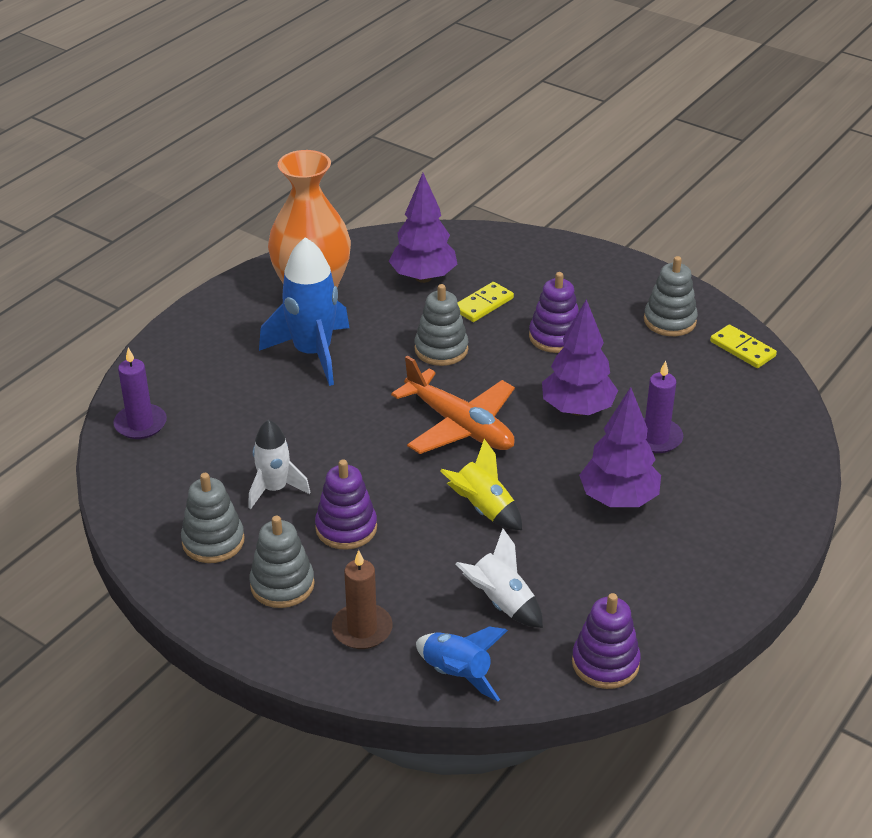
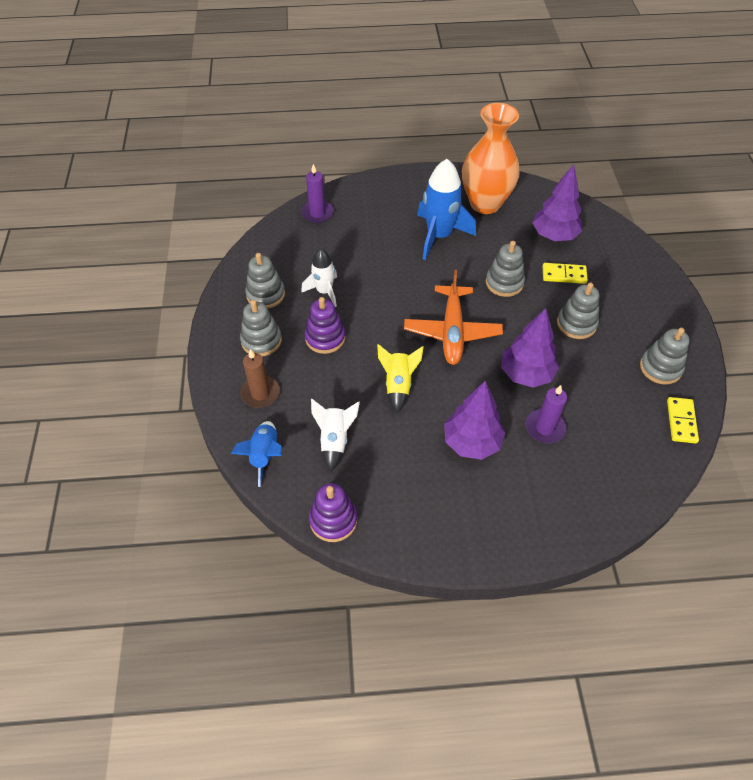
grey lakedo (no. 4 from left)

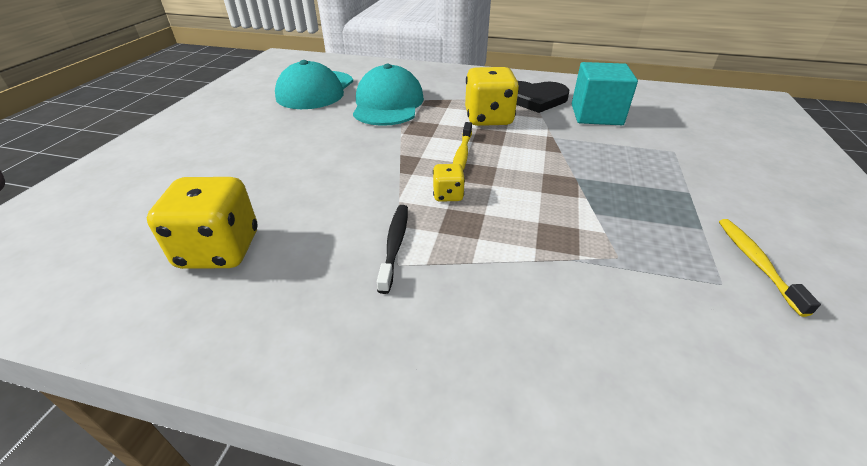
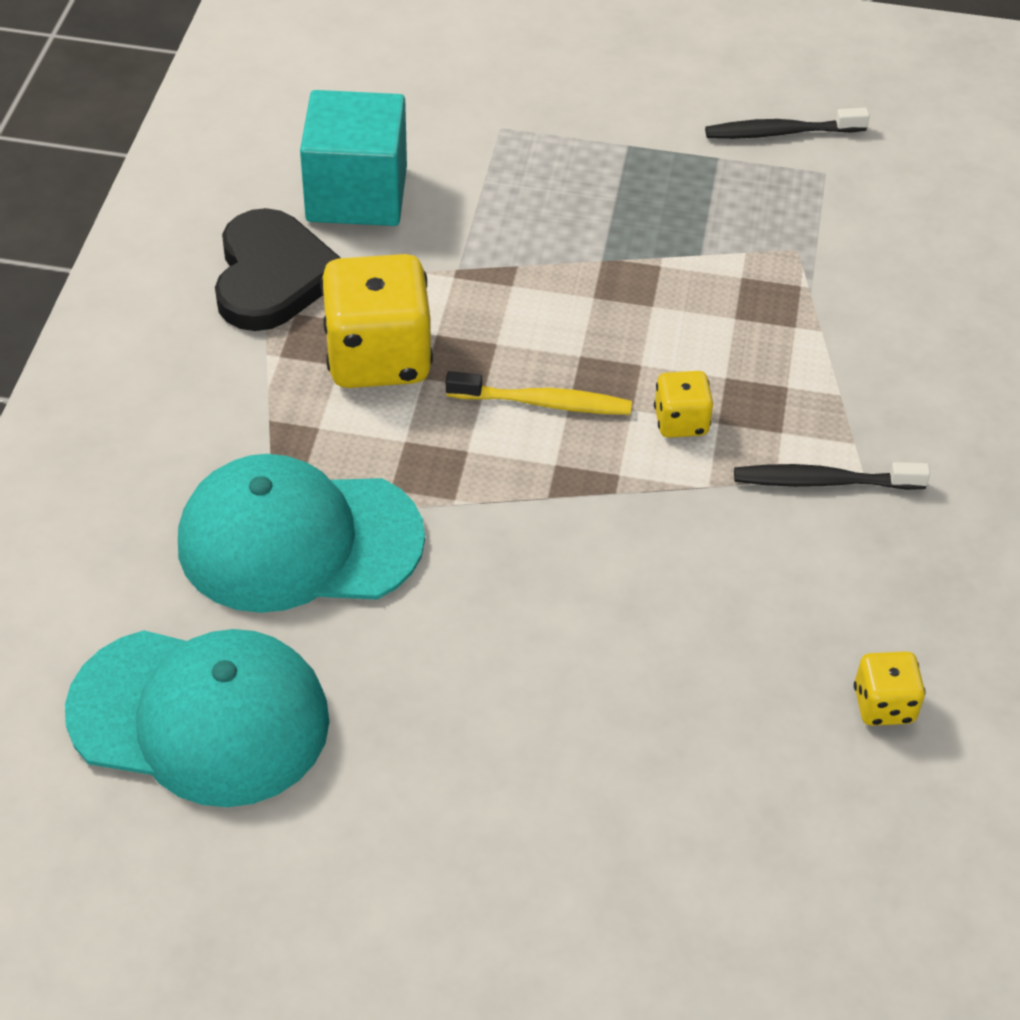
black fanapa (no. 1 from left)
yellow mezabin (no. 3 from left)

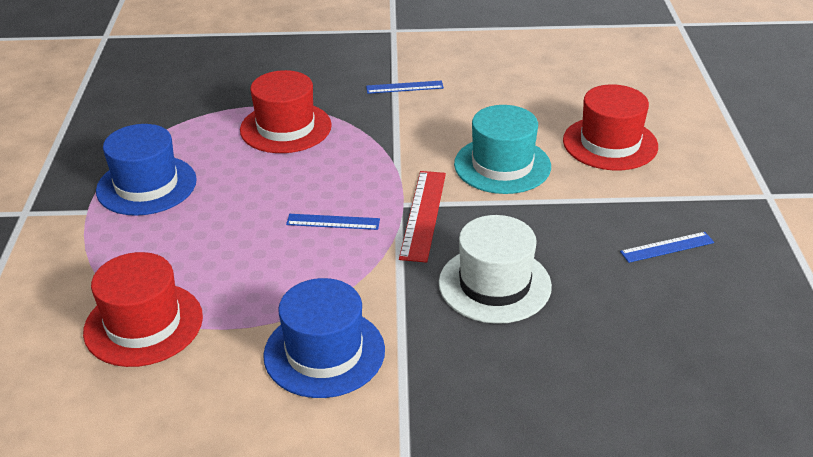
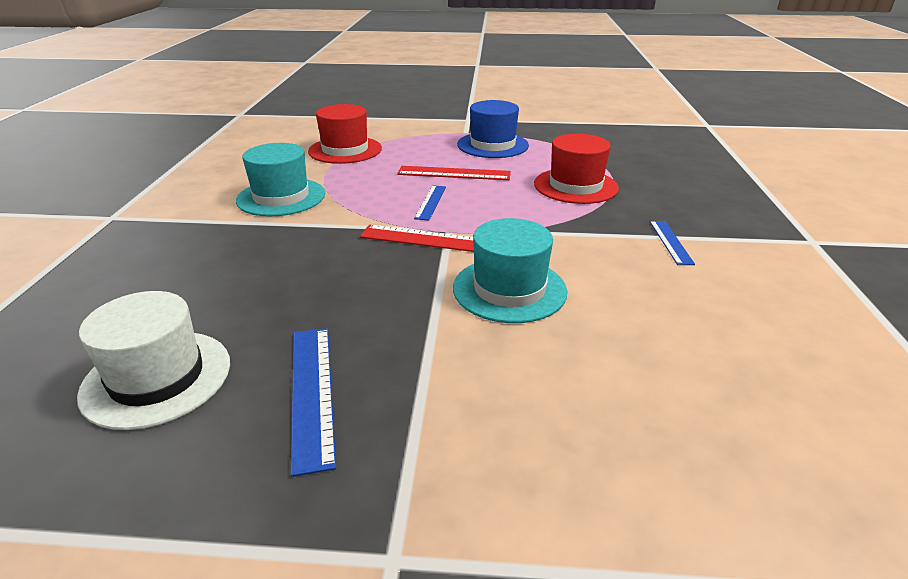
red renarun (no. 3 from left in the first image)
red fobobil (no. 2 from left)
white renarun
turquoise renarun (no. 1 from left)
blue fobobil (no. 1 from left)

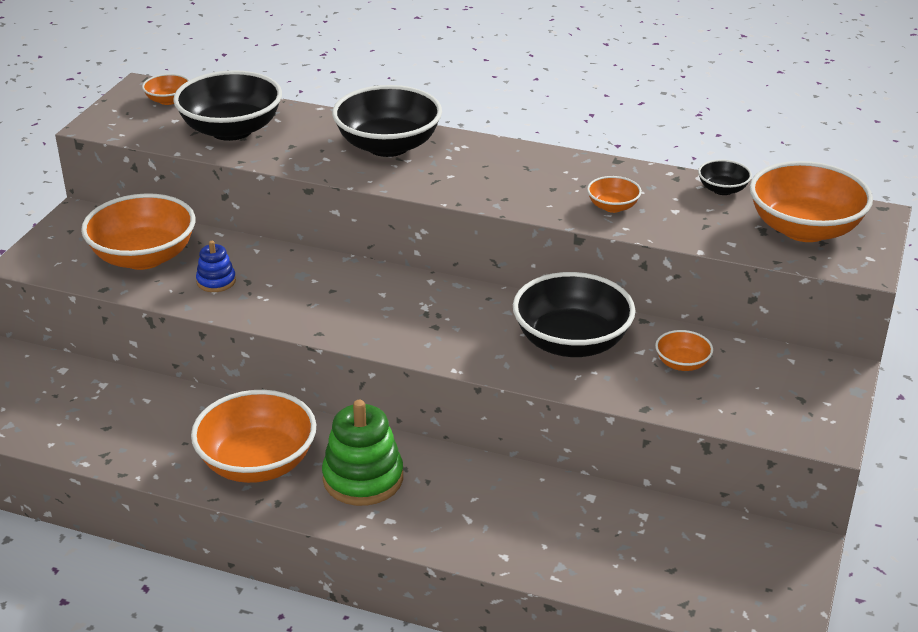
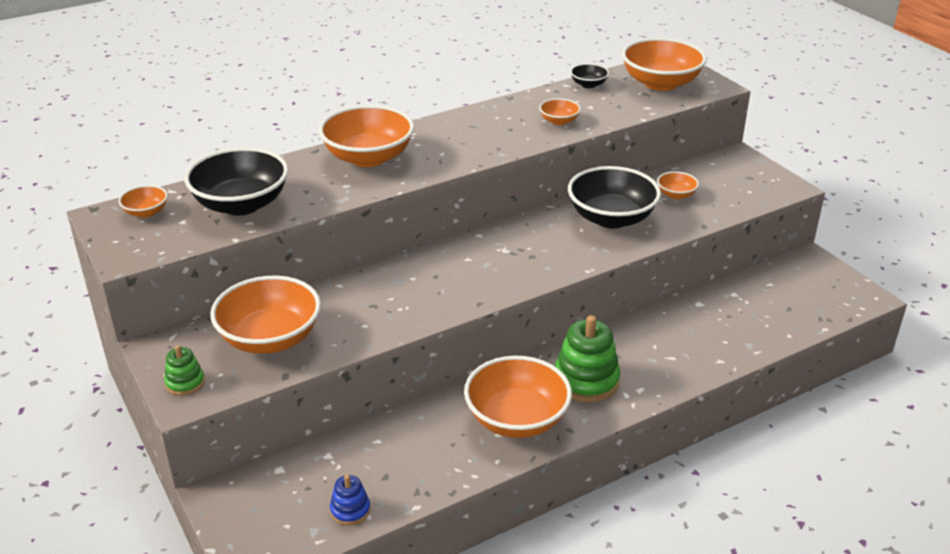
green lakedo (no. 1 from left)
blue lakedo
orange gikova (no. 3 from left)

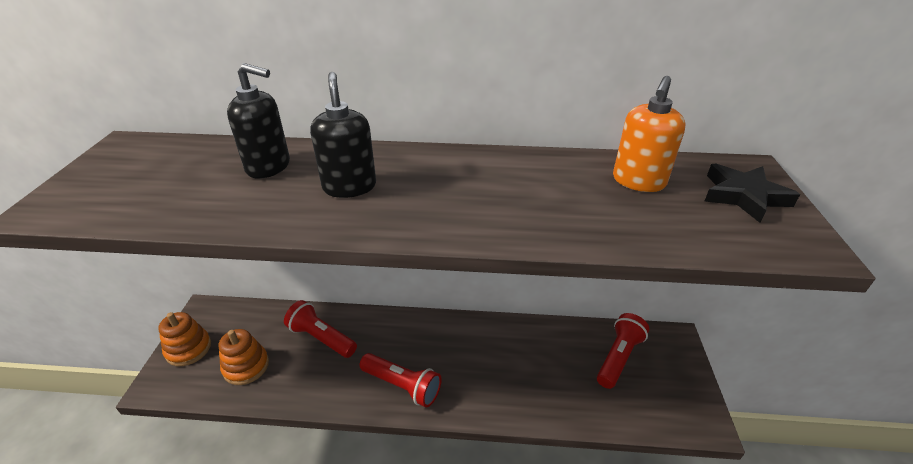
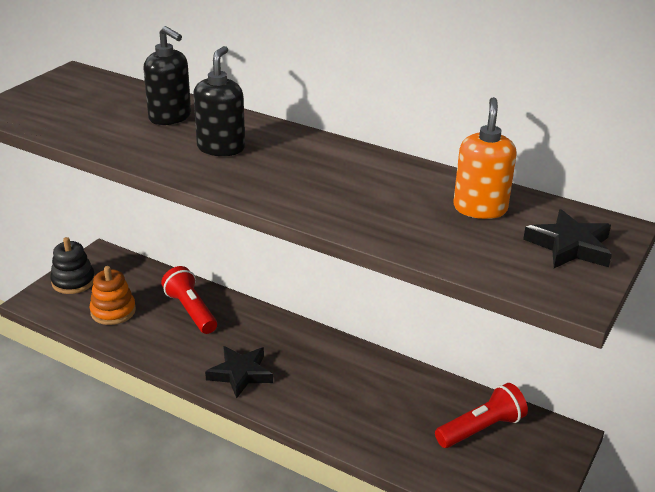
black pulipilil (no. 1 from left)
black lakedo
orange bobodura

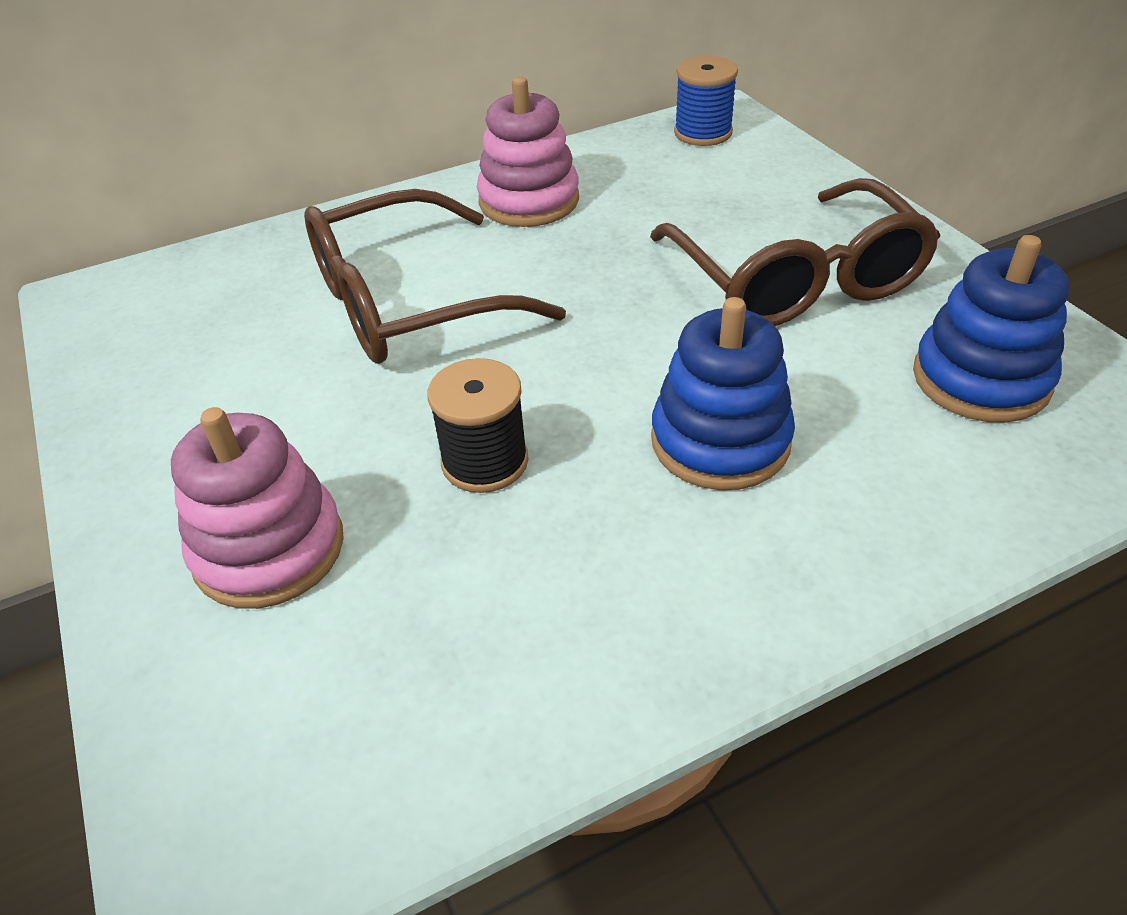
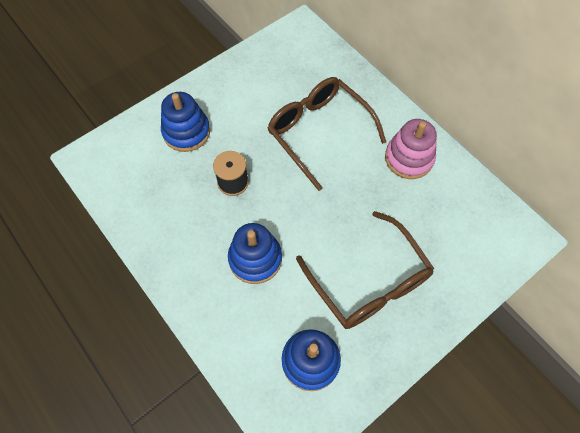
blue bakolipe
blue lakedo (no. 1 from left)
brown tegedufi (no. 2 from left)

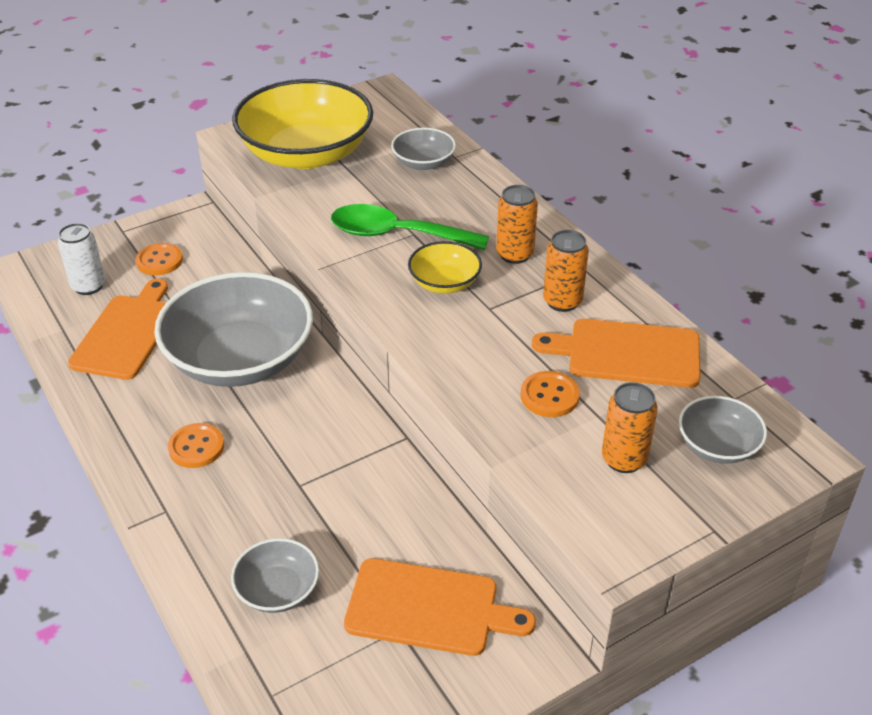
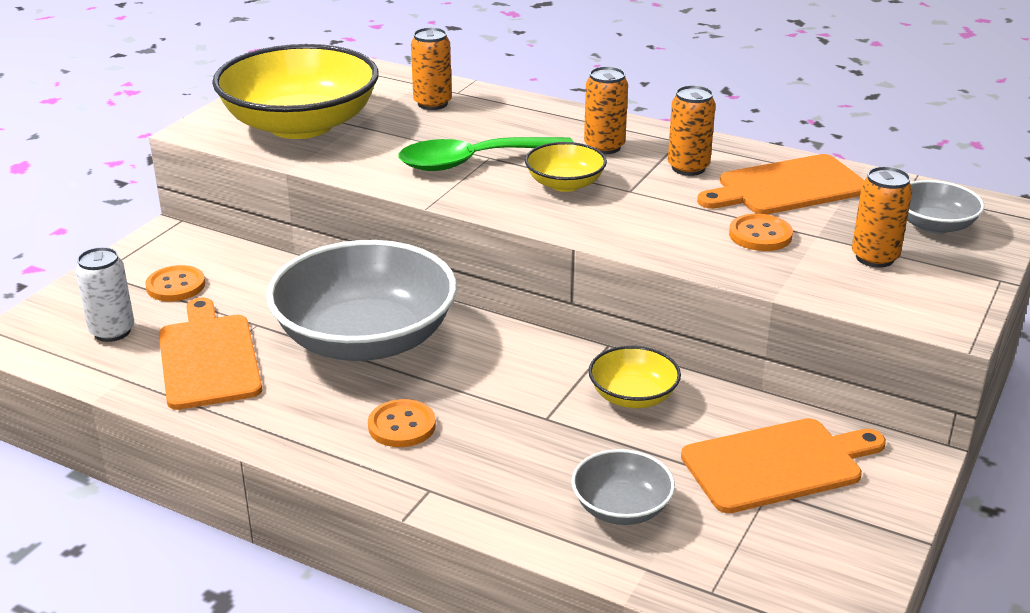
yellow gikova (no. 3 from left)
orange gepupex (no. 1 from left)

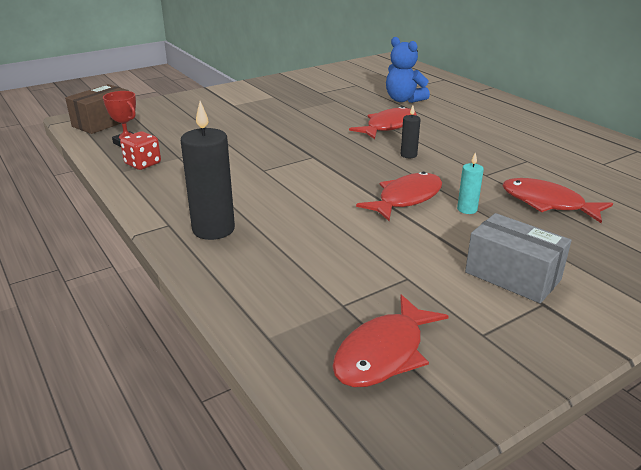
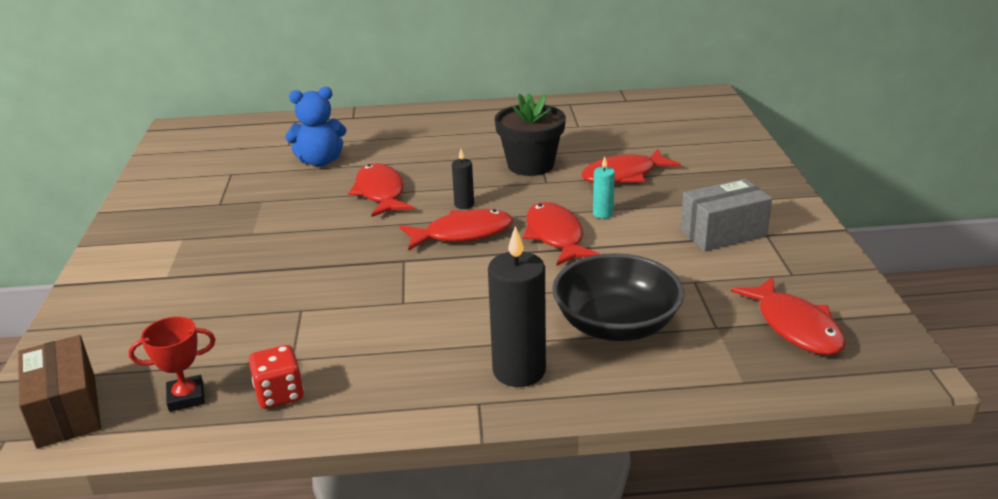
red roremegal (no. 2 from left)
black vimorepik
black gikova

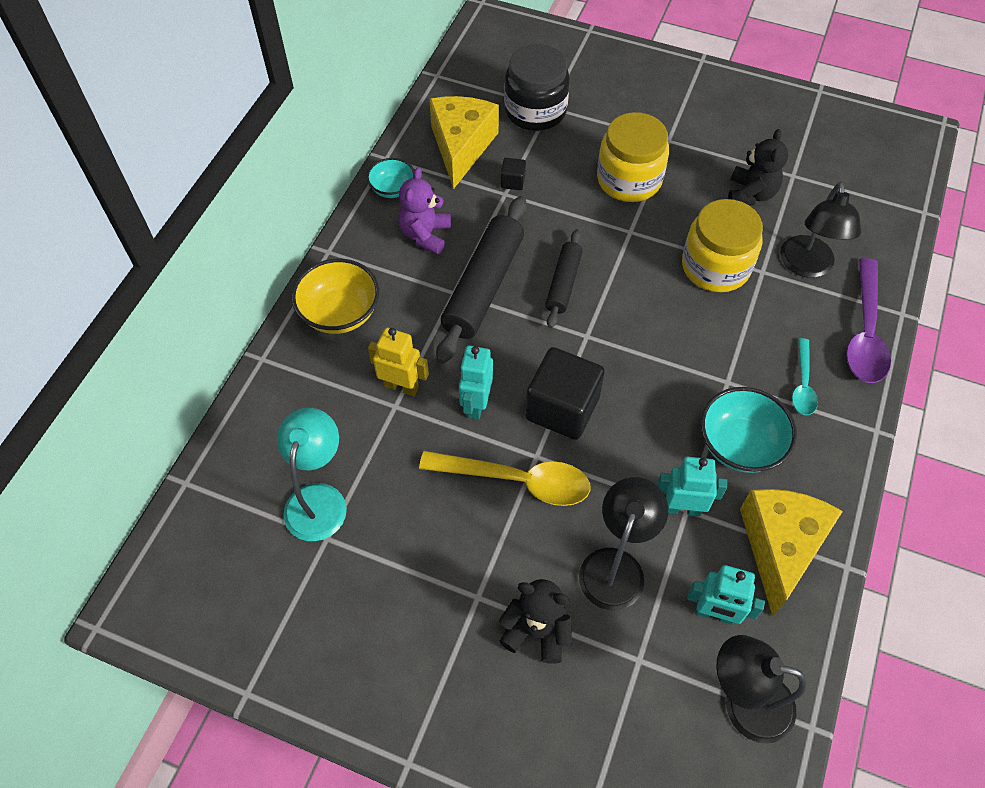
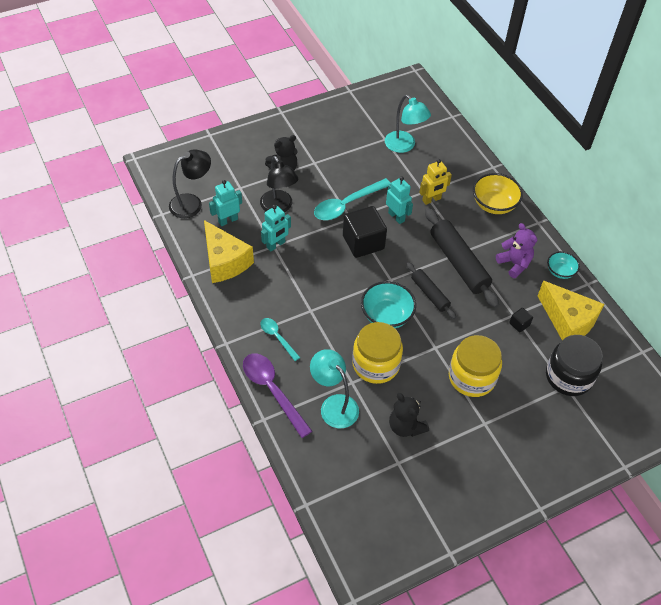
turquoise gikova (no. 1 from left)
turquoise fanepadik (no. 2 from left)
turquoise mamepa (no. 1 from left)

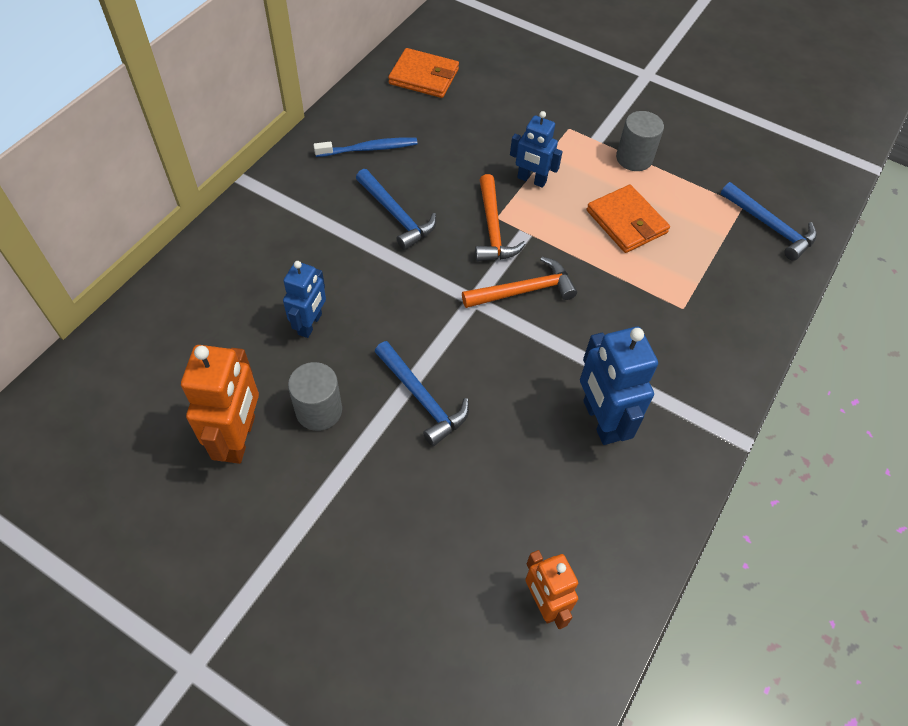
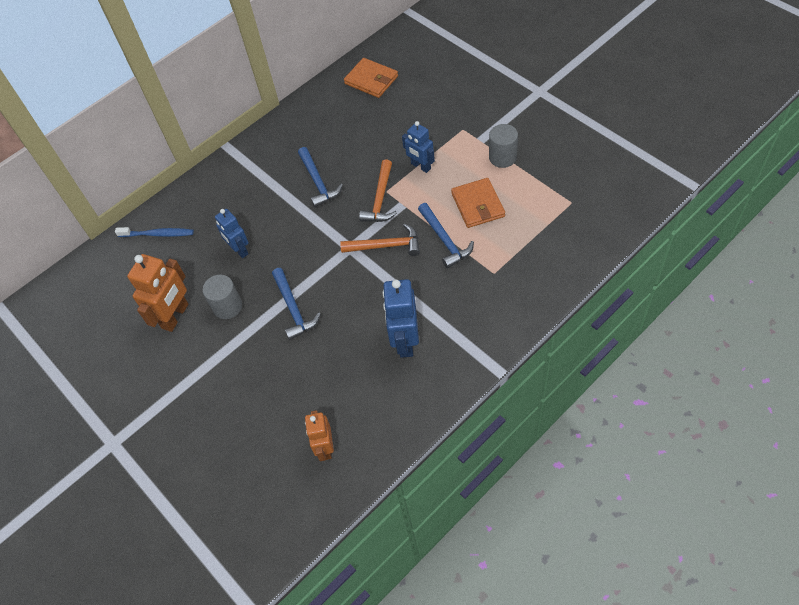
blue fanapa
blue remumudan (no. 3 from left)
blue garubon (no. 1 from left)

